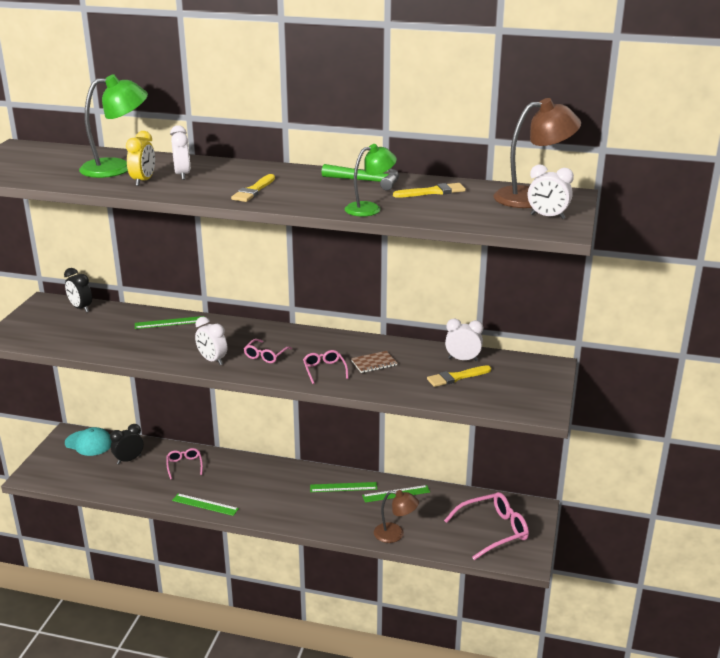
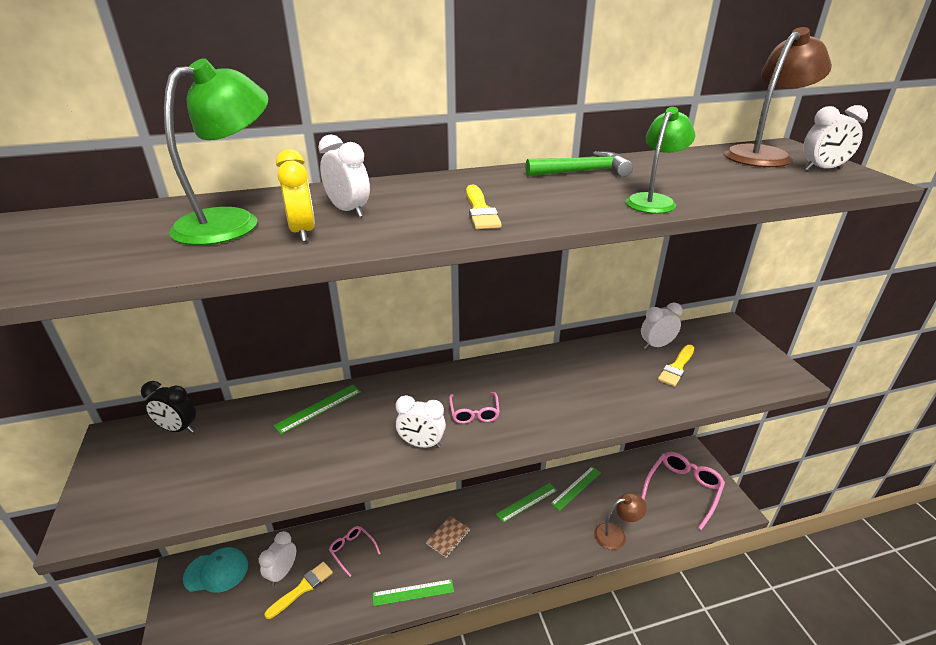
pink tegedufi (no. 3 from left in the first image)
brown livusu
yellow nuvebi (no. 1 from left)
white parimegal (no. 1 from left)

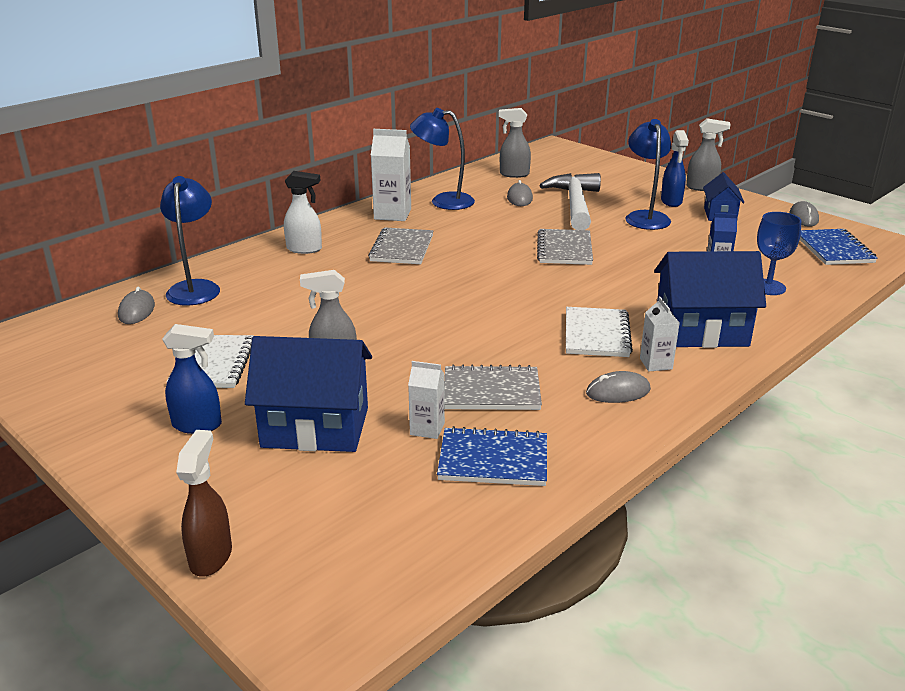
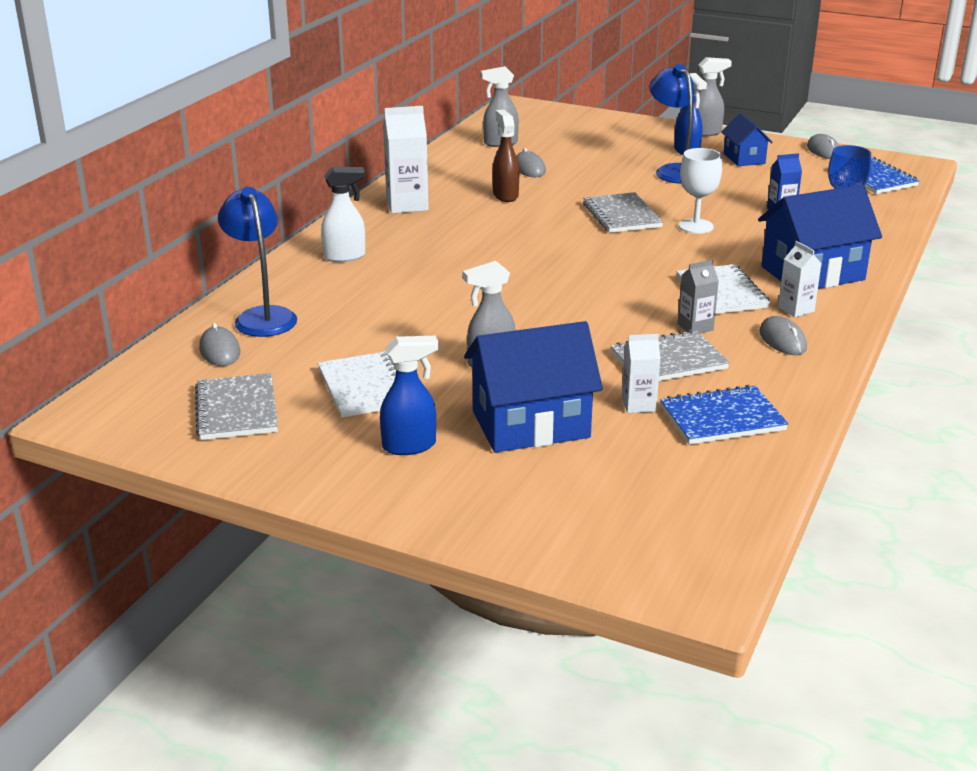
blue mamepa (no. 2 from left in the first image)
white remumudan
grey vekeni
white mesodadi
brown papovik
grey livusu (no. 1 from left)
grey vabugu (no. 3 from left)

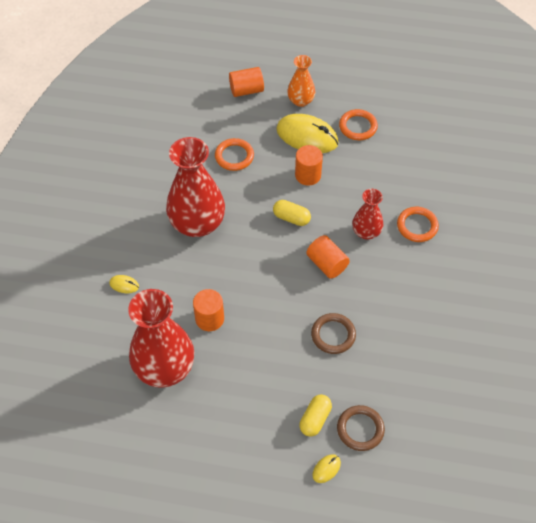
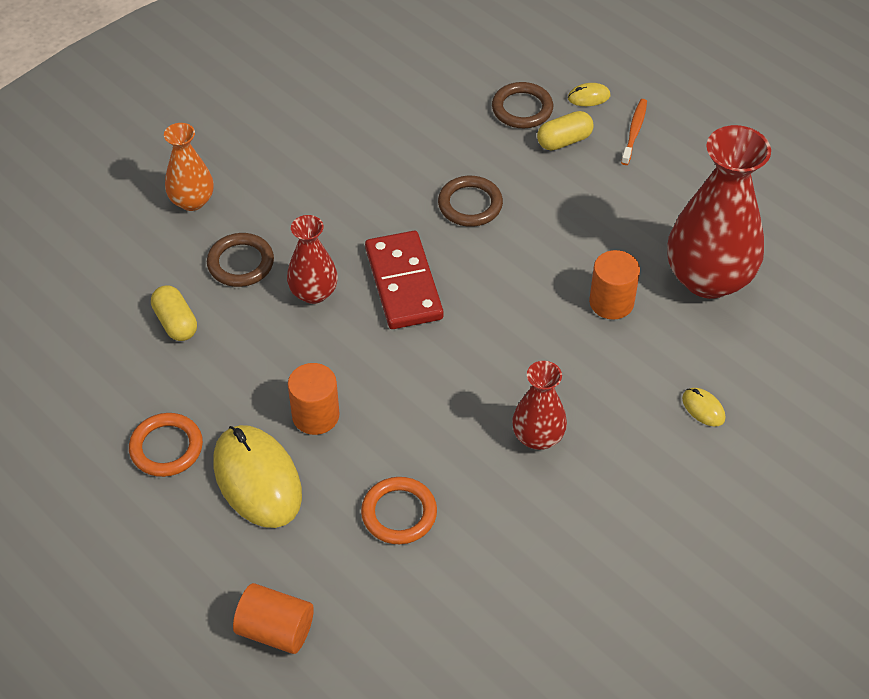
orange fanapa
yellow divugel (no. 1 from left)
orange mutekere
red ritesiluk
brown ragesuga (no. 1 from left)
red mutekere (no. 2 from left)

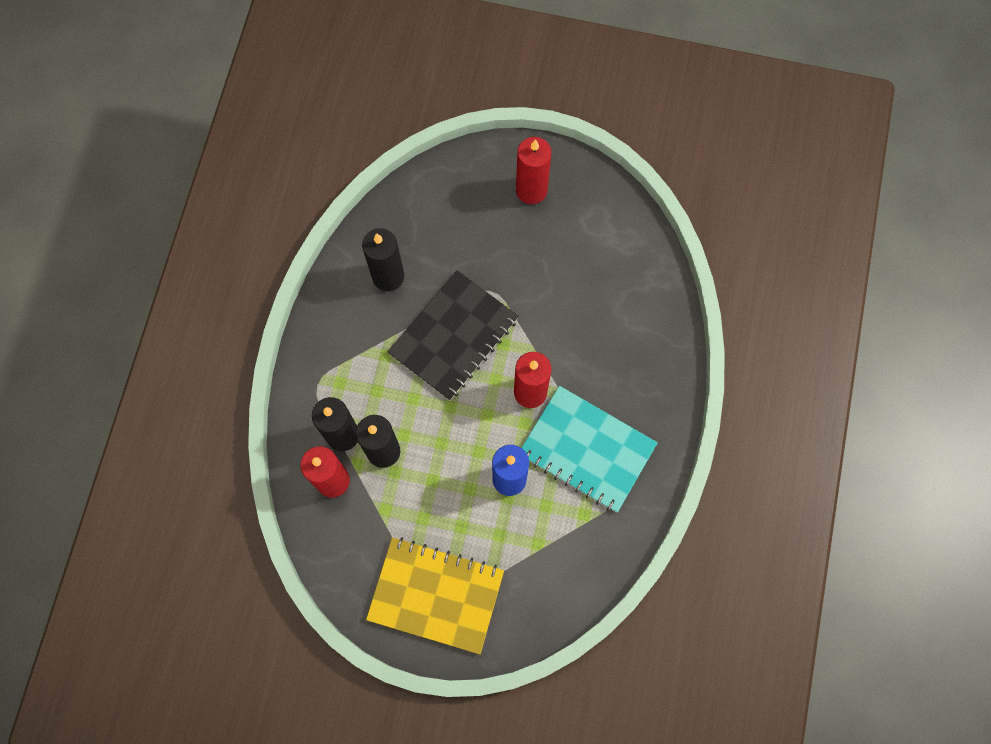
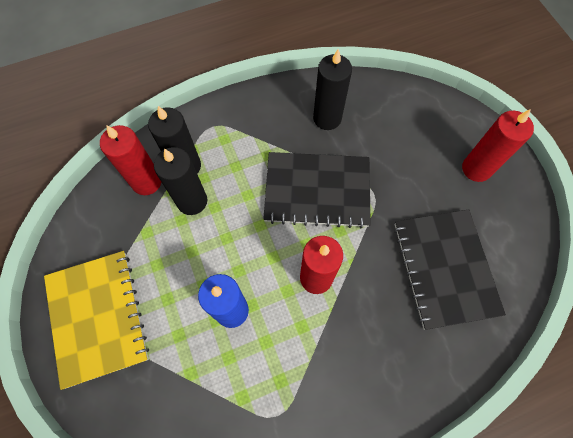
turquoise livusu
black livusu (no. 2 from left)

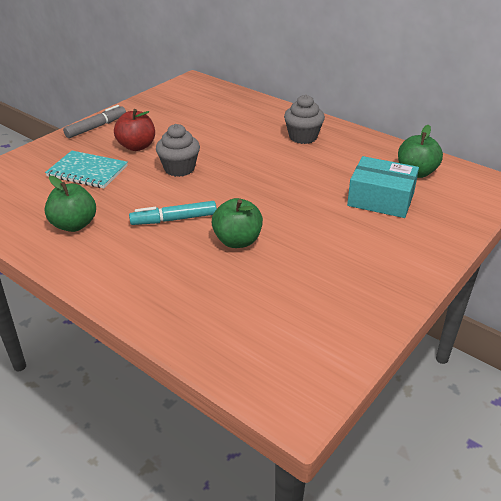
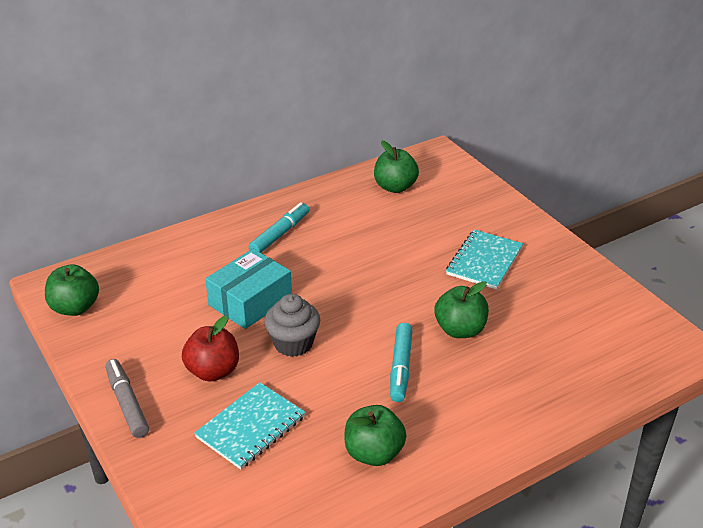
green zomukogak (no. 1 from left)
turquoise livusu (no. 2 from left)
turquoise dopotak
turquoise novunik (no. 1 from left)

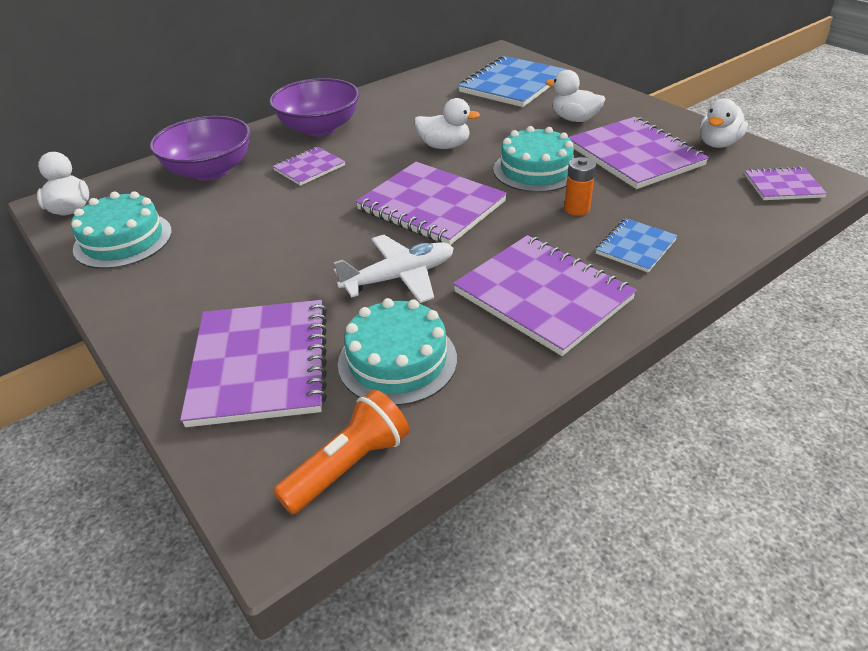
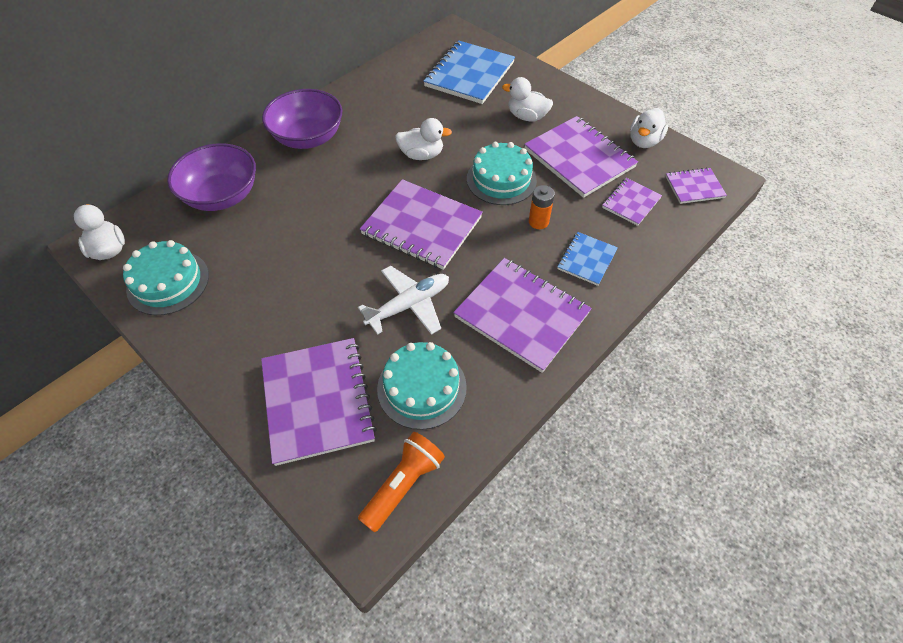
purple livusu (no. 5 from left)

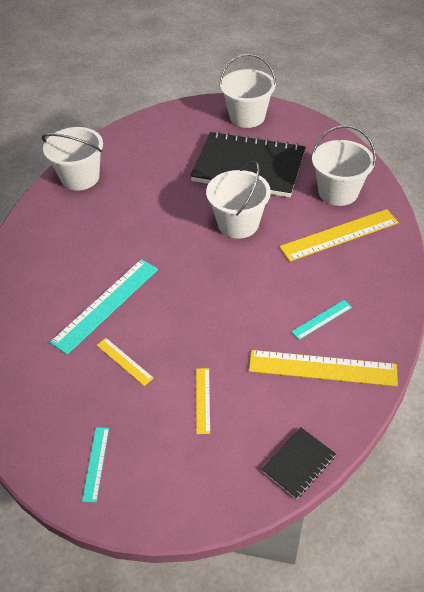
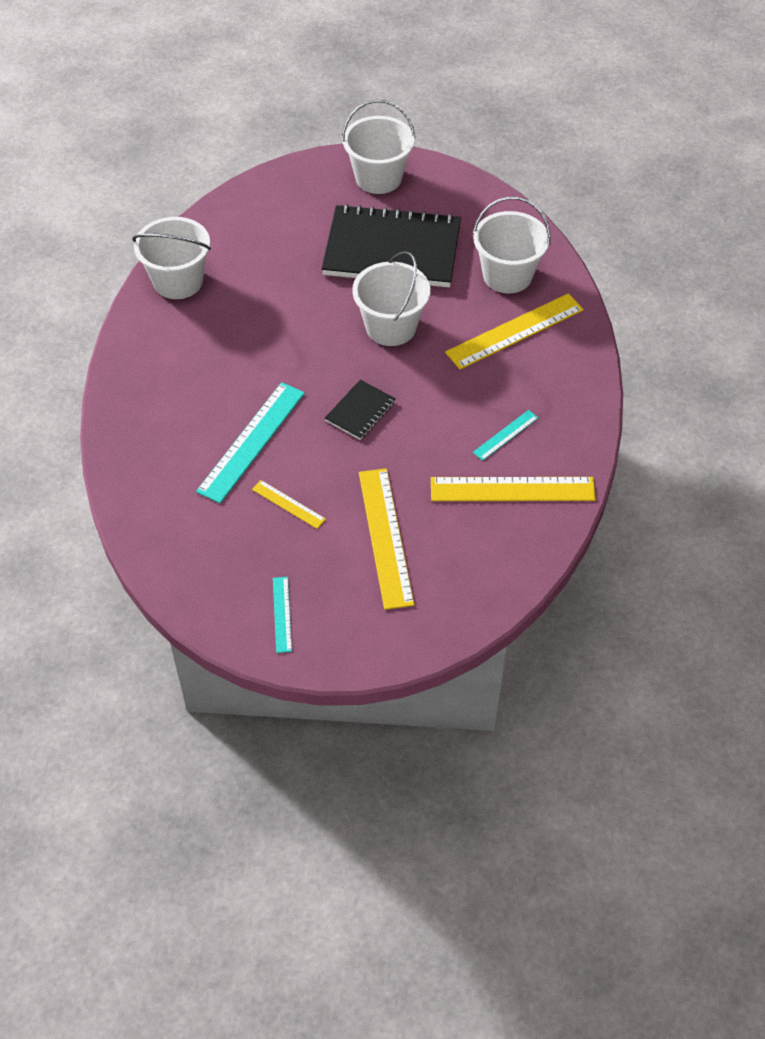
black livusu (no. 1 from left)
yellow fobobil (no. 2 from left)

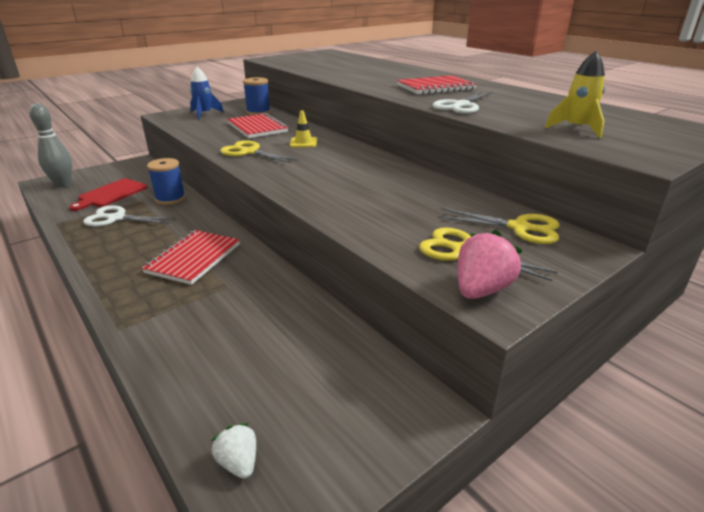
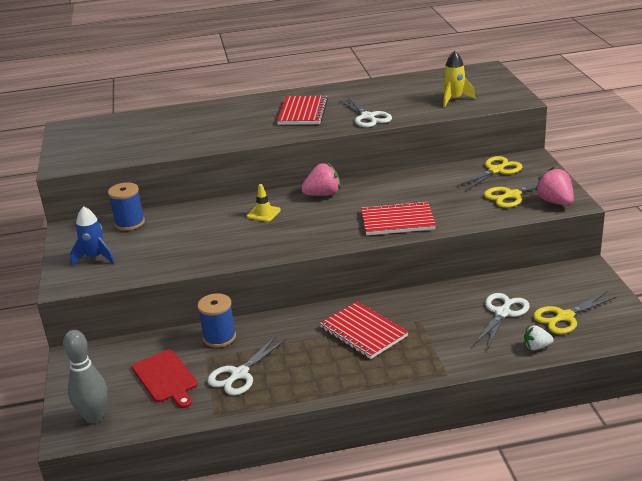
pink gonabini (no. 1 from left)
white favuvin (no. 3 from left)
white gonabini
yellow favuvin (no. 3 from left)
red livusu (no. 3 from left)

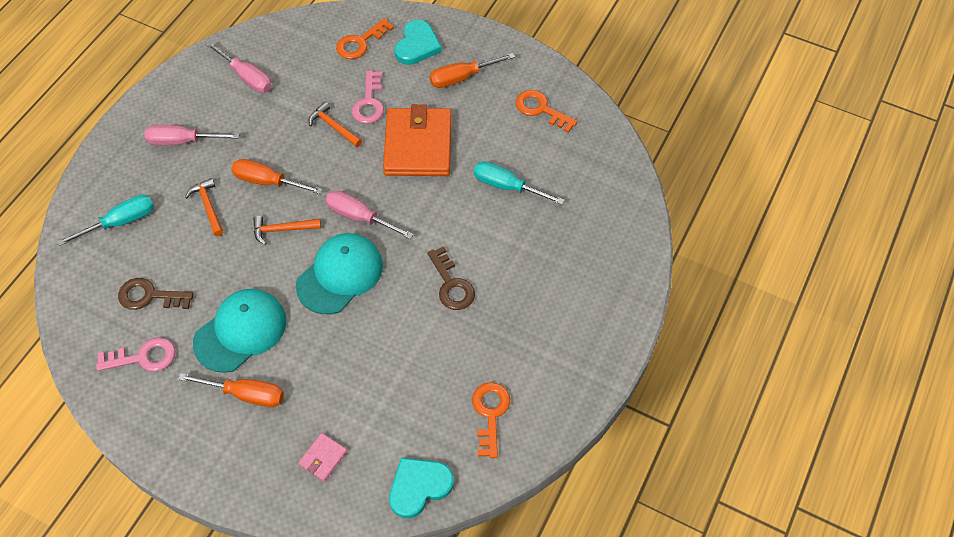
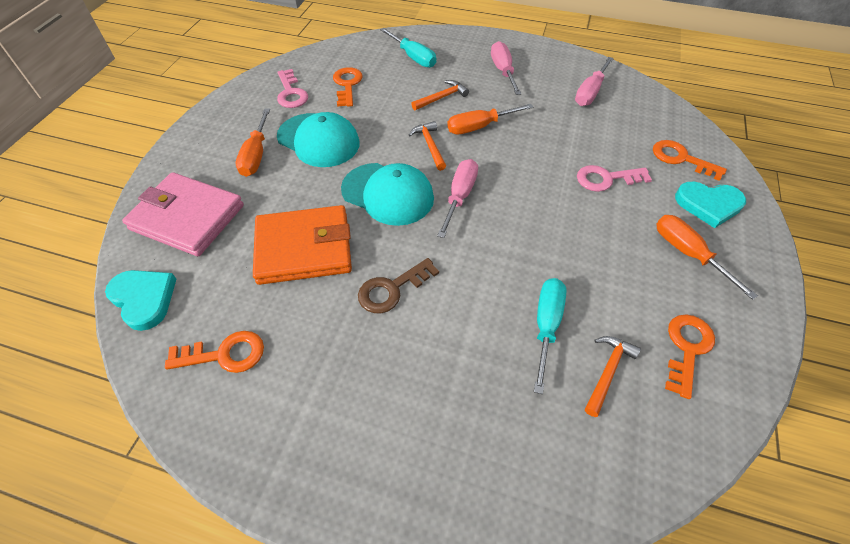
orange remumudan (no. 3 from left)
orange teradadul
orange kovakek (no. 2 from left)
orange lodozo (no. 2 from left)
pink teradadul

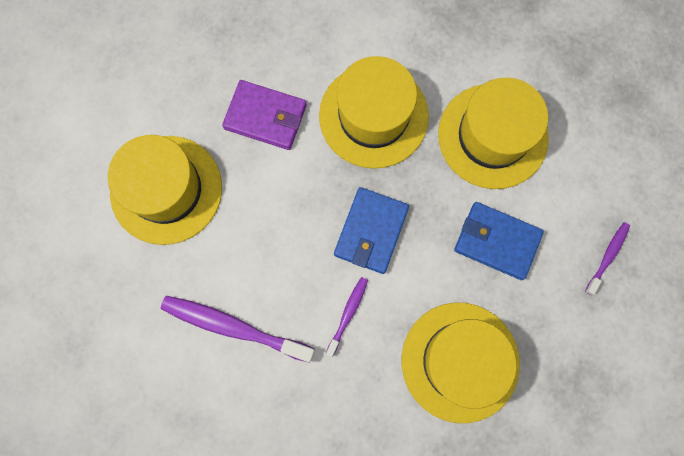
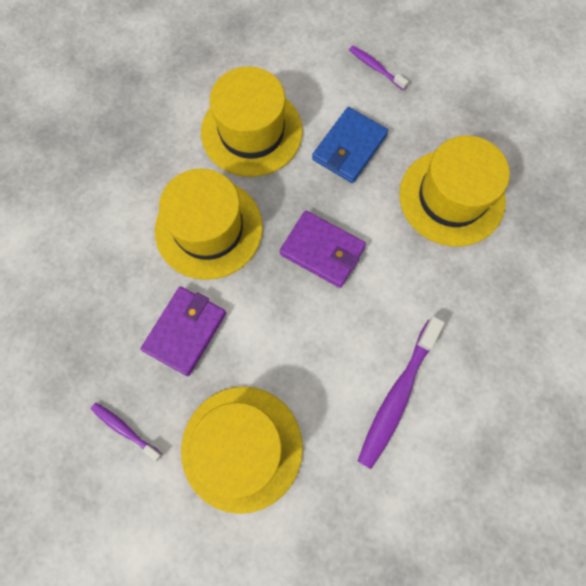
purple fanapa (no. 1 from left)
purple teradadul (no. 2 from left)

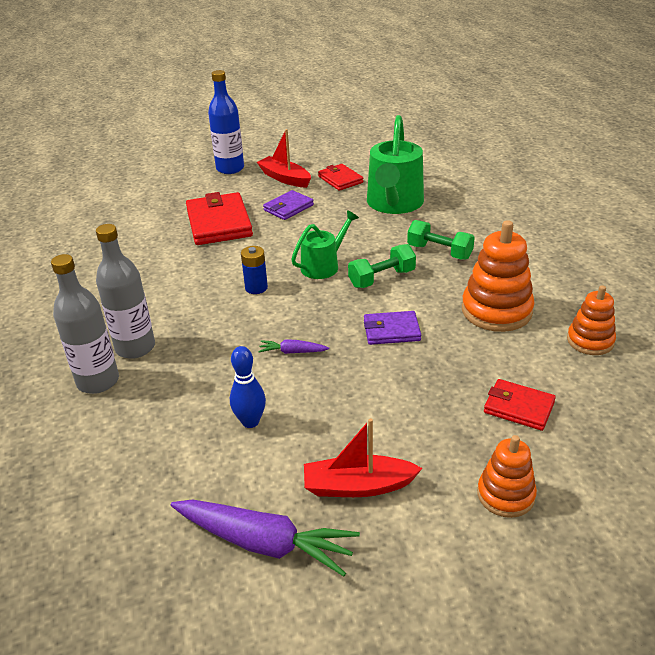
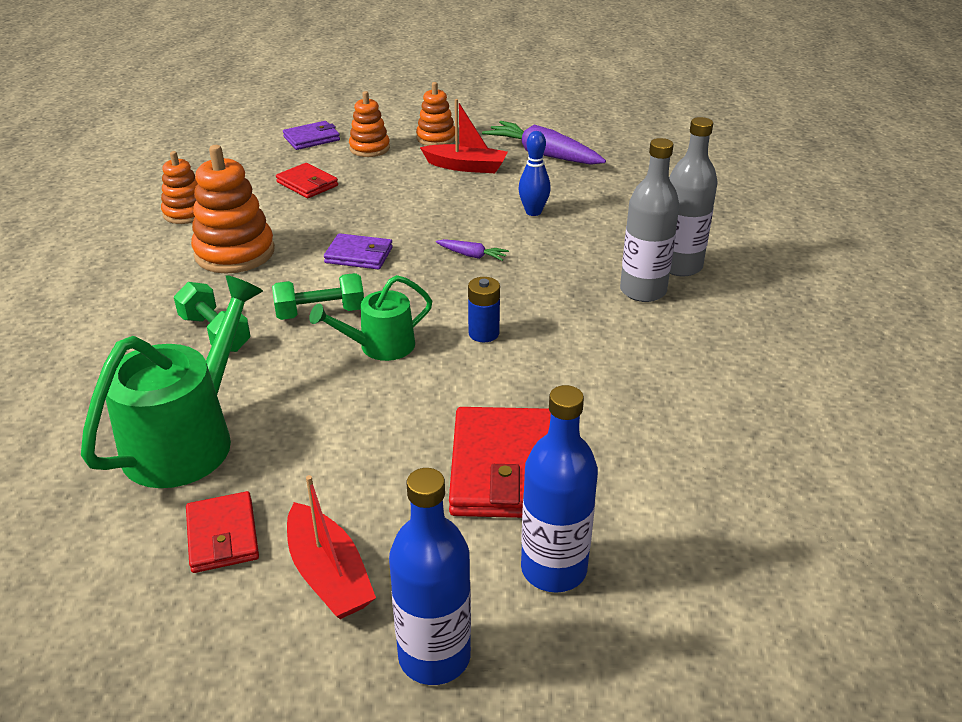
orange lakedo (no. 4 from left)
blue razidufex (no. 2 from left)
purple teradadul (no. 1 from left)

